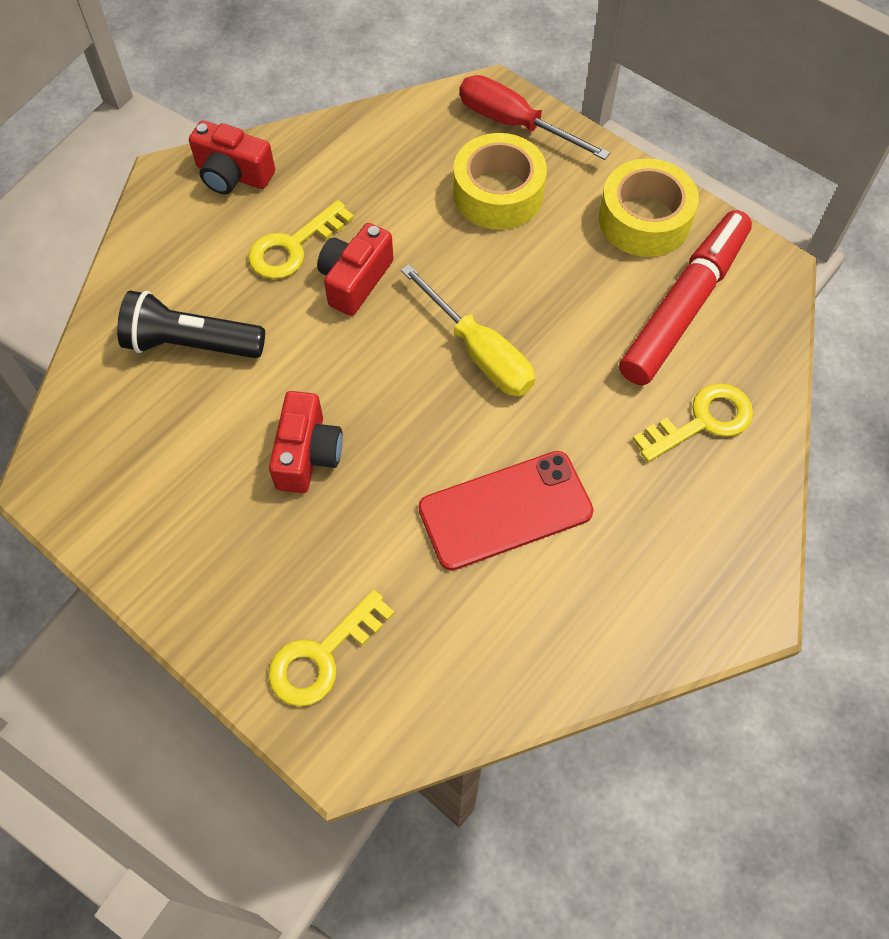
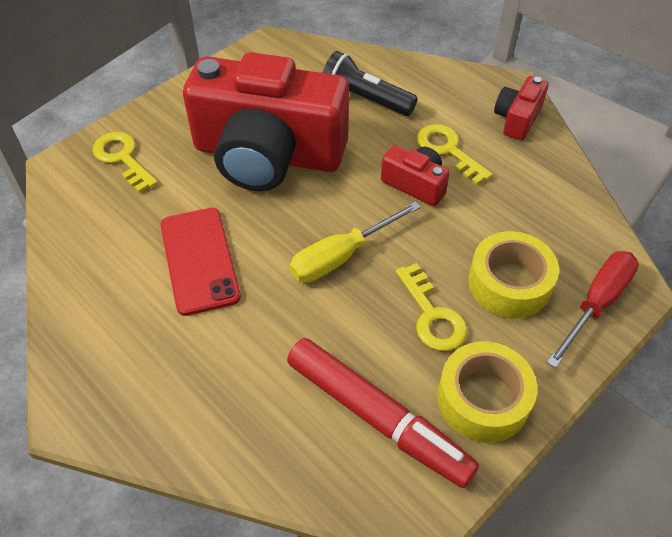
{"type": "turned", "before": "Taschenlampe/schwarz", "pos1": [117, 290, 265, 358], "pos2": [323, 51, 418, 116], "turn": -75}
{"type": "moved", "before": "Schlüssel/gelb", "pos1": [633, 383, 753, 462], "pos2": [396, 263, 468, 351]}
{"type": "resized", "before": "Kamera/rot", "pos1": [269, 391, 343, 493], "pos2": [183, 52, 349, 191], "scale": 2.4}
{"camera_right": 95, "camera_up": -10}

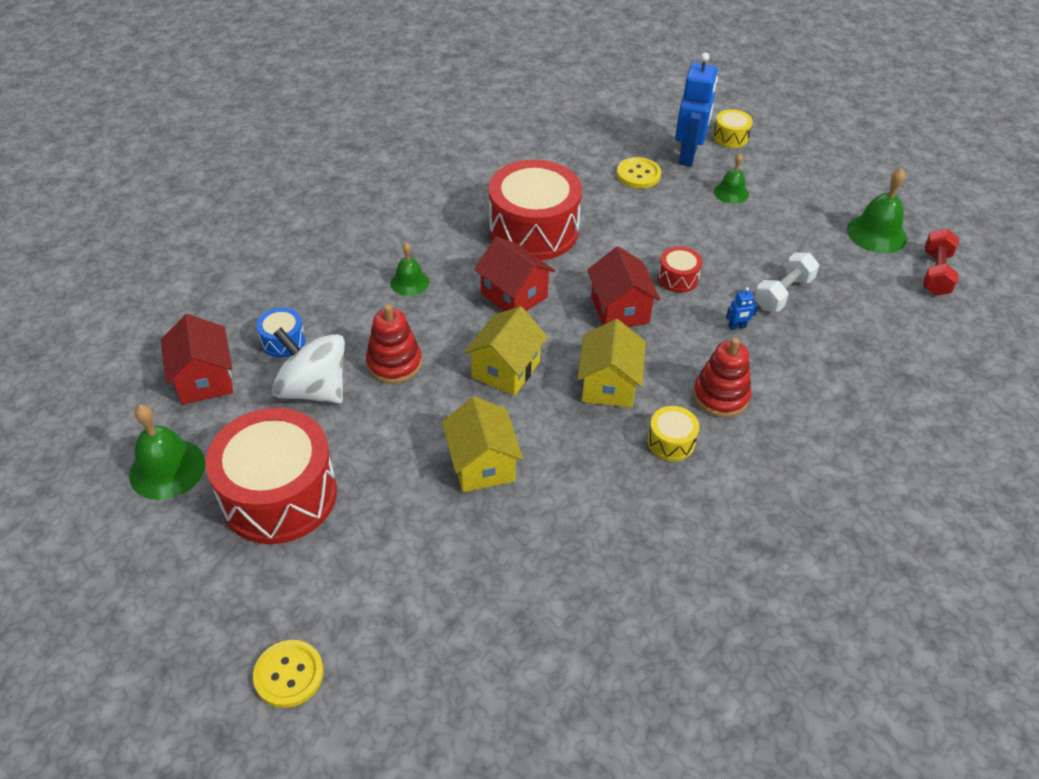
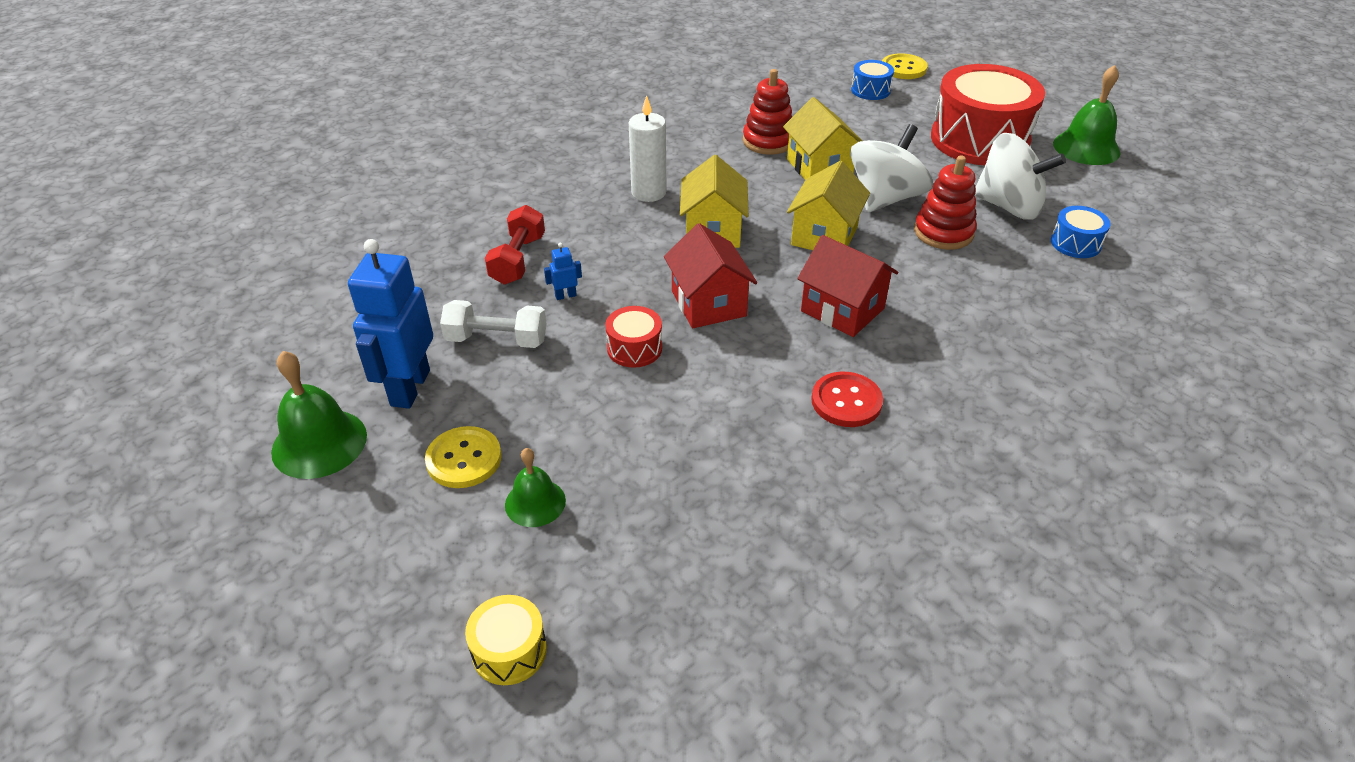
{"type": "moved", "before": "Roboter/blau", "pos1": [675, 53, 718, 167], "pos2": [348, 239, 433, 409]}
{"type": "moved", "before": "Knopf/gelb", "pos1": [617, 157, 661, 189], "pos2": [425, 426, 502, 488]}
{"type": "replaced", "before": "Trommel/rot", "after": "Knopf/rot", "pos1": [489, 160, 582, 260], "pos2": [811, 372, 883, 427]}
{"type": "moved", "before": "Hantel/rot", "pos1": [923, 229, 959, 296], "pos2": [485, 205, 545, 285]}
{"type": "removed", "before": "Glocke/grün", "pos1": [390, 242, 429, 296]}
{"type": "turned", "before": "Hantel/weiß", "pos1": [754, 252, 819, 312], "pos2": [440, 300, 547, 348], "turn": 60}
{"type": "removed", "before": "Haus/rot", "pos1": [161, 314, 233, 404]}
{"type": "moved", "before": "Stapelspielzeug/rot", "pos1": [693, 338, 751, 417], "pos2": [743, 69, 792, 155]}
{"type": "replaced", "before": "Trommel/gelb", "after": "Kerze/weiß", "pos1": [648, 406, 699, 461], "pos2": [629, 95, 667, 202]}
{"type": "added", "after": "Trommel/blau", "pos2": [851, 60, 894, 100]}
{"type": "added", "after": "Kreisel/weiß", "pos2": [850, 124, 933, 212]}
{"camera_right": 175, "camera_up": -5}

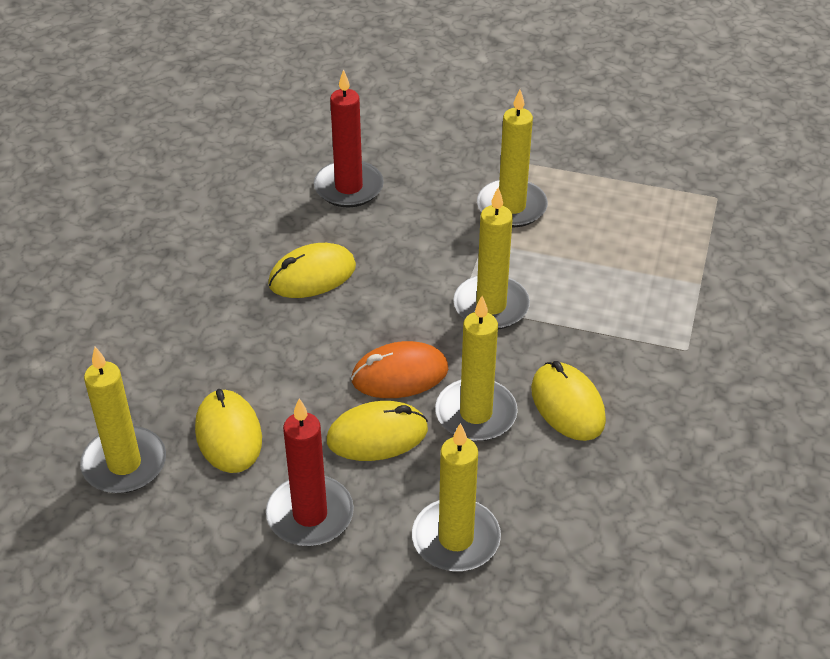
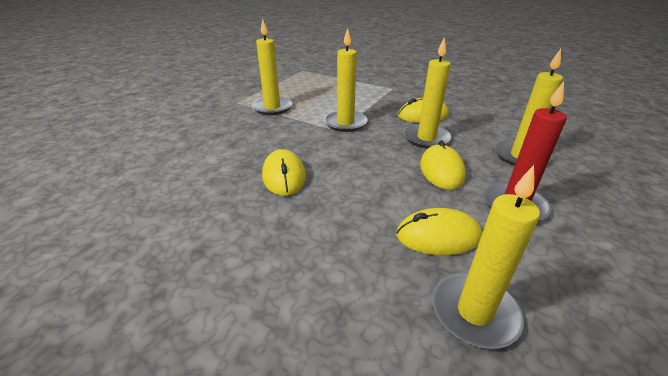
{"type": "removed", "before": "Kerze/rot", "pos1": [314, 69, 384, 207]}
{"type": "removed", "before": "Computermaus/orange", "pos1": [351, 341, 448, 398]}
{"camera_right": -75, "camera_up": -10}

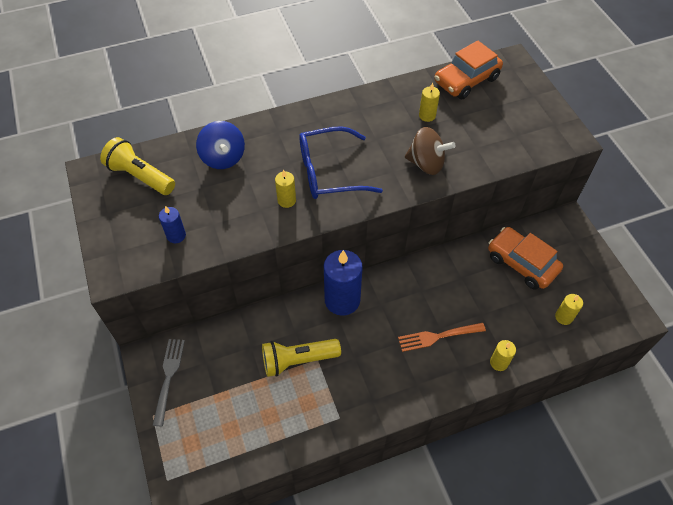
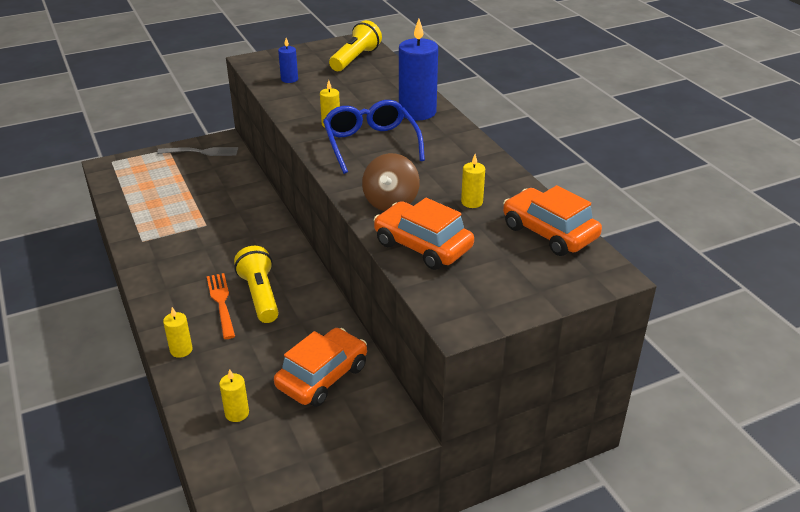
{"type": "removed", "before": "Kreisel/blau", "pos1": [196, 121, 245, 169]}
{"type": "moved", "before": "Kerze/blau", "pos1": [324, 250, 363, 316], "pos2": [399, 19, 438, 121]}
{"type": "moved", "before": "Taschenlampe/gelb", "pos1": [262, 339, 341, 377], "pos2": [234, 246, 279, 323]}
{"type": "added", "after": "Auto/orange", "pos2": [374, 198, 474, 270]}
{"camera_right": 85, "camera_up": -20}

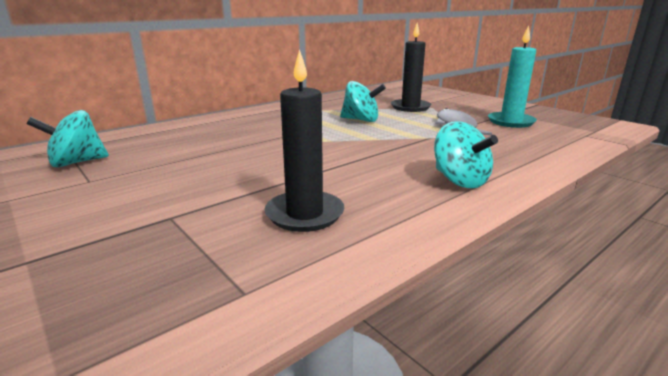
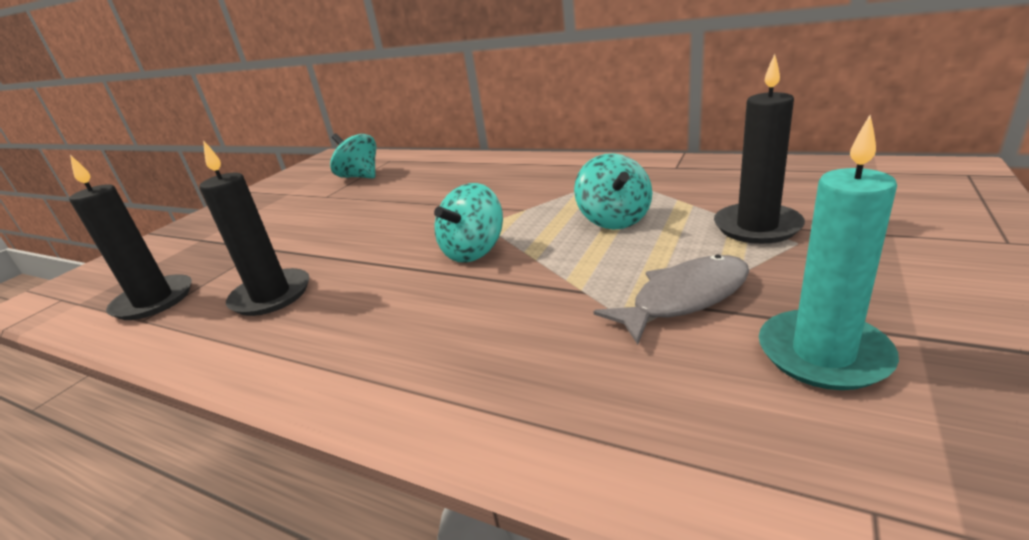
{"type": "moved", "before": "Kreisel/türkis", "pos1": [434, 121, 498, 188], "pos2": [434, 183, 503, 263]}
{"type": "added", "after": "Kerze/schwarz", "pos2": [69, 155, 192, 320]}
{"camera_right": 70, "camera_up": 5}

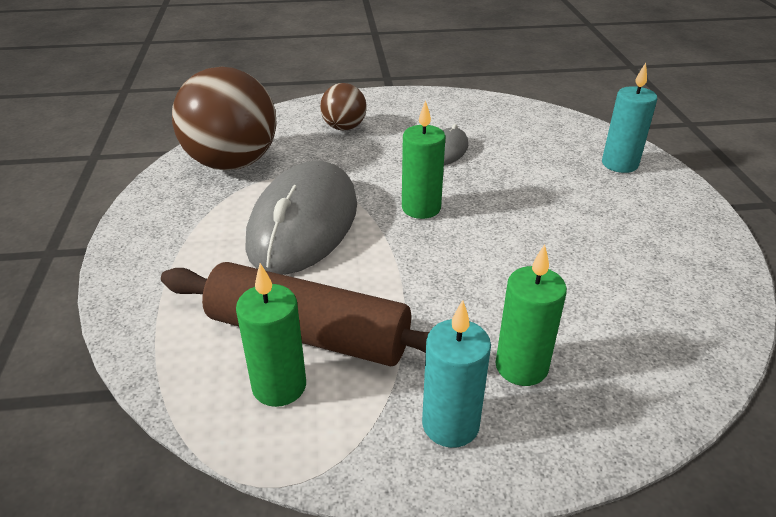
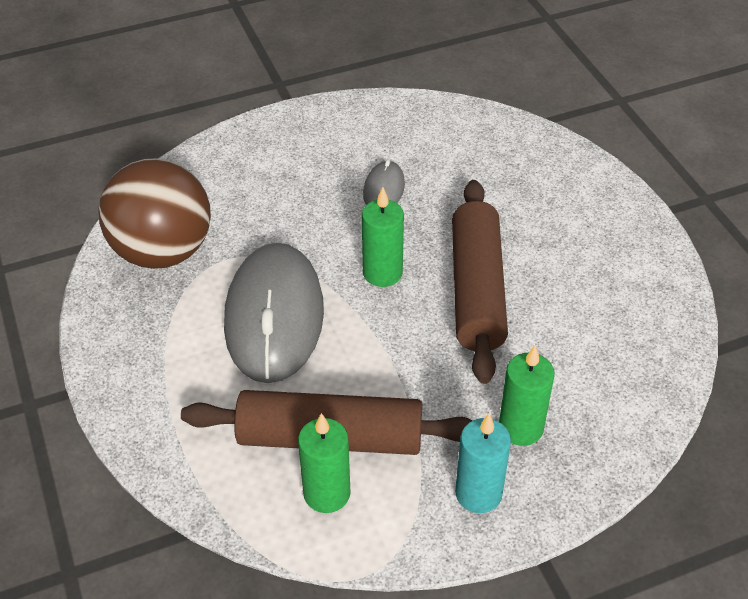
{"type": "removed", "before": "Kerze/türkis", "pos1": [602, 63, 657, 173]}
{"type": "removed", "before": "Ball/braun", "pos1": [320, 83, 367, 130]}
{"type": "added", "after": "Nudelholz/braun", "pos2": [452, 180, 508, 384]}
{"camera_right": -15, "camera_up": 10}

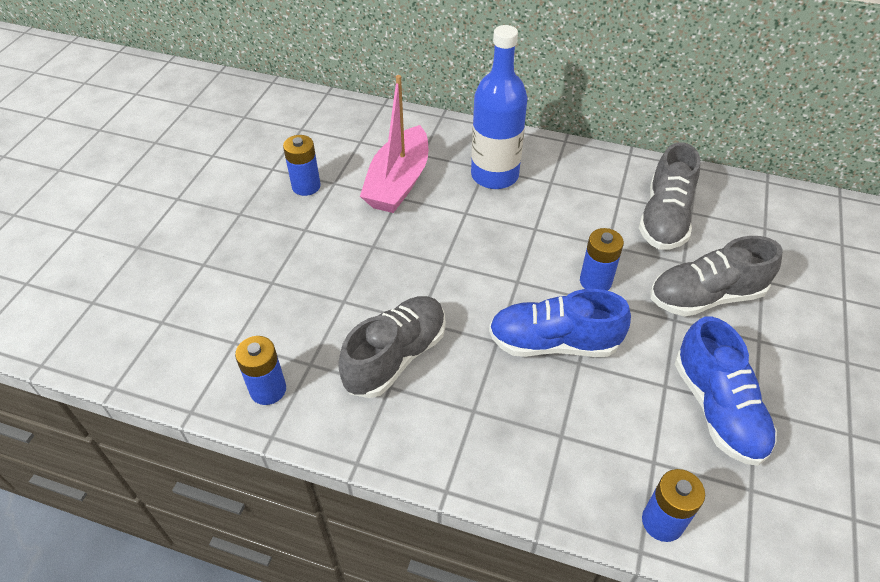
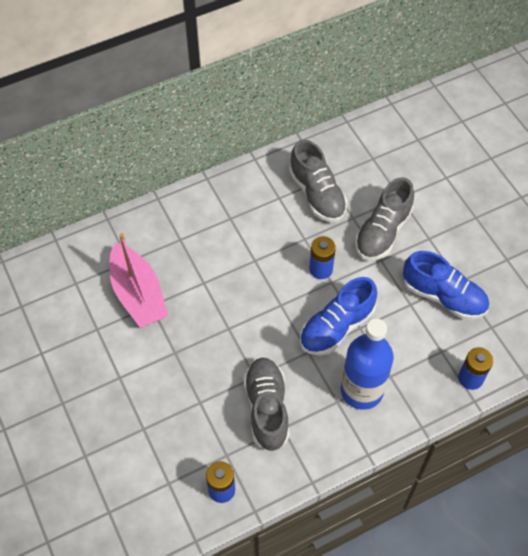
{"type": "moved", "before": "Flasche/blau", "pos1": [471, 25, 528, 189], "pos2": [341, 318, 394, 410]}
{"type": "removed", "before": "Batterie/blau", "pos1": [283, 135, 321, 196]}
{"camera_right": -45, "camera_up": 10}

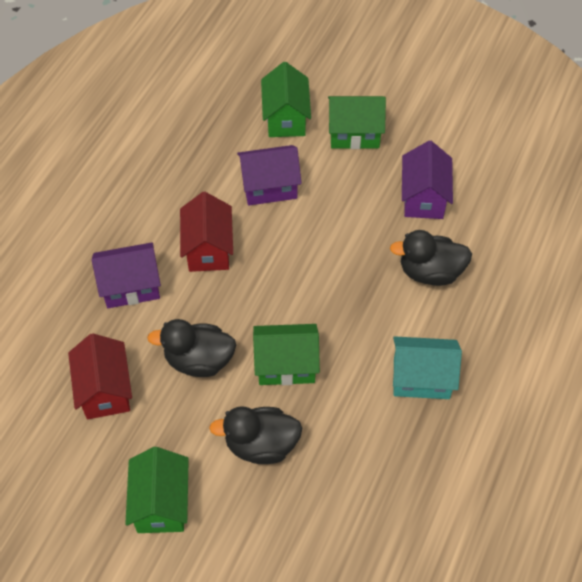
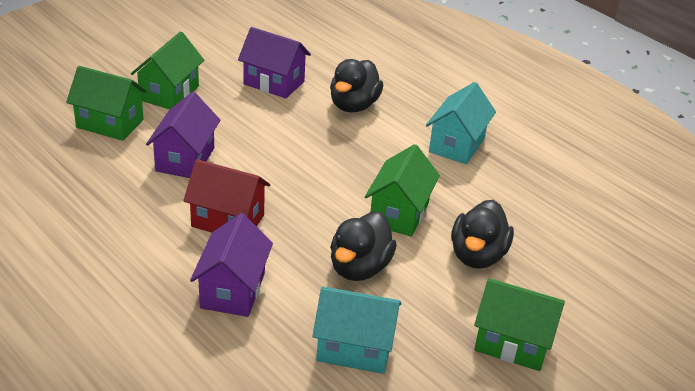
{"type": "recoloured", "before": "Haus/rot", "after": "Haus/türkis", "pos1": [68, 333, 132, 419], "pos2": [312, 286, 401, 374]}
{"camera_right": -70, "camera_up": -20}

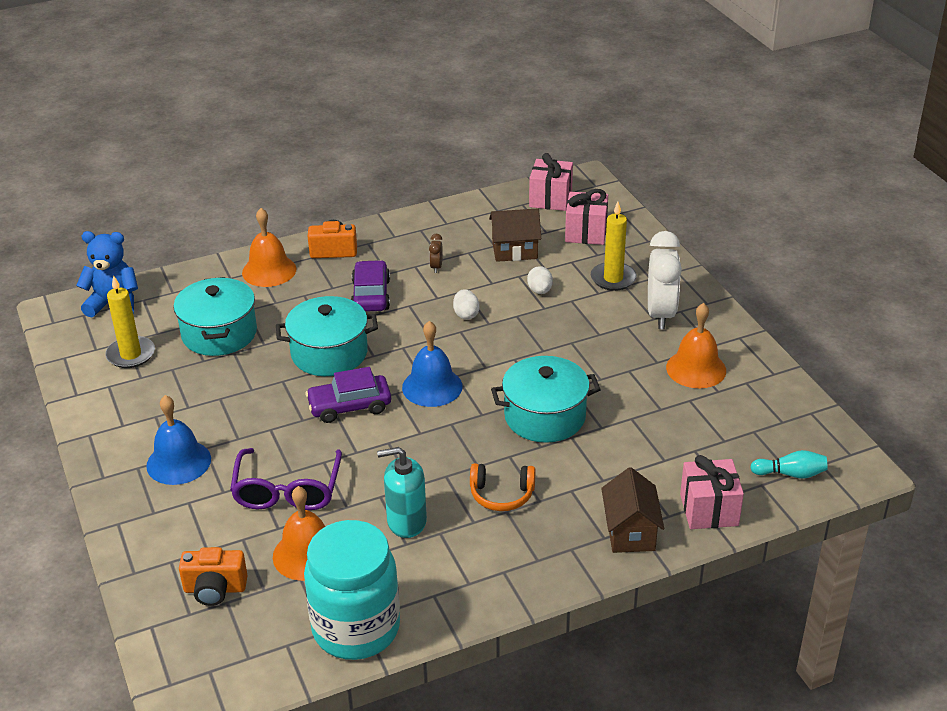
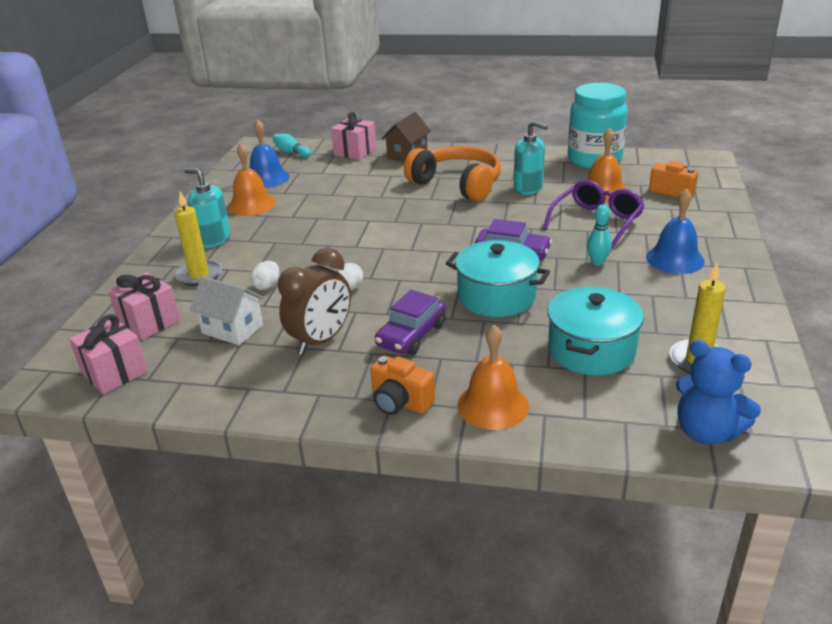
{"type": "recoloured", "before": "Haus/braun", "after": "Haus/weiß", "pos1": [489, 208, 541, 262], "pos2": [190, 276, 264, 345]}
{"type": "replaced", "before": "Wecker/weiß", "after": "Seifenspender/türkis", "pos1": [648, 231, 682, 329], "pos2": [184, 168, 231, 248]}
{"type": "resized", "before": "Wecker/braun", "pos1": [429, 234, 443, 273], "pos2": [278, 248, 351, 355], "scale": 2.35}
{"type": "moved", "before": "Glocke/blau", "pos1": [402, 321, 462, 407], "pos2": [250, 119, 289, 188]}
{"type": "removed", "before": "Kochtopf/türkis", "pos1": [491, 356, 601, 443]}
{"type": "resized", "before": "Kopfhörer/orange", "pos1": [470, 463, 535, 511], "pos2": [404, 146, 501, 202], "scale": 1.92}
{"type": "added", "after": "Bowlingkegel/türkis", "pos2": [587, 204, 612, 266]}
{"camera_right": -145, "camera_up": -5}

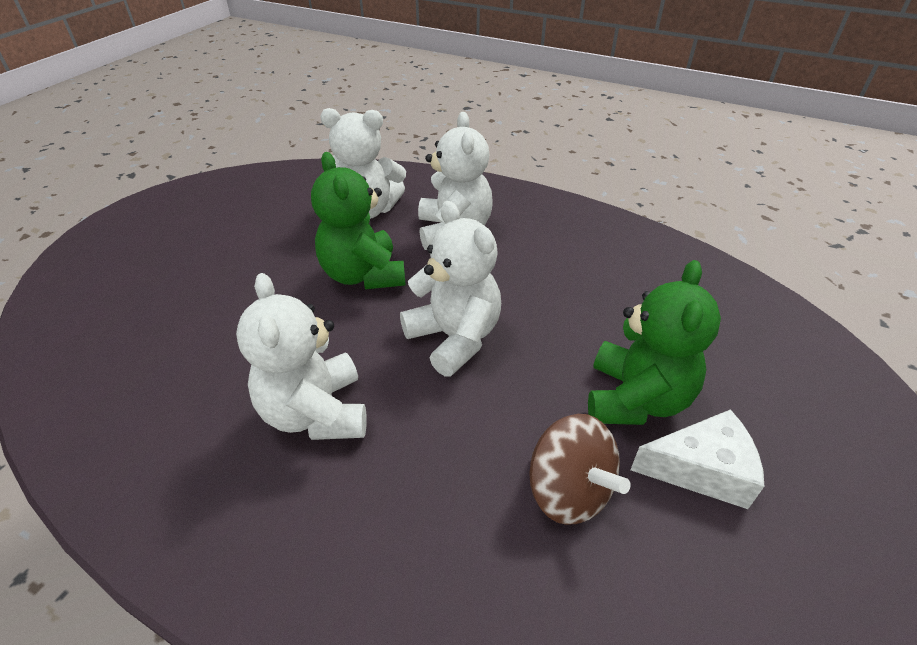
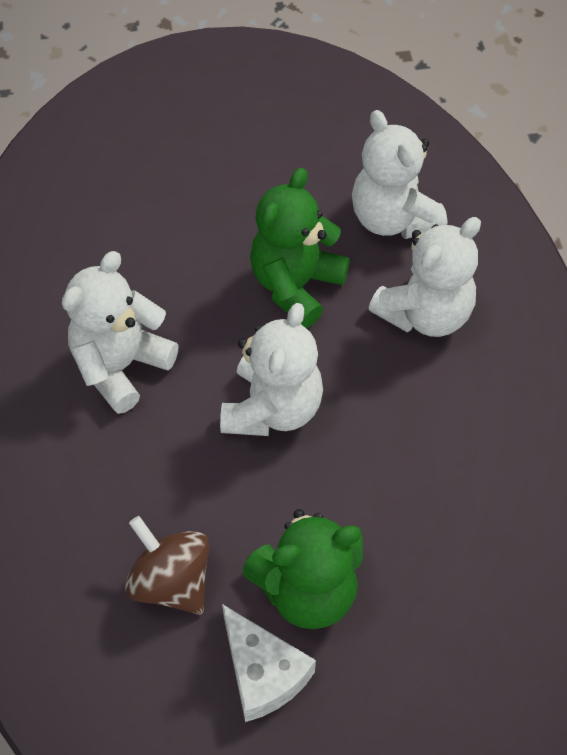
{"type": "turned", "before": "Kreisel/braun", "pos1": [529, 414, 631, 525], "pos2": [125, 516, 210, 615], "turn": 120}
{"camera_right": 55, "camera_up": 15}

